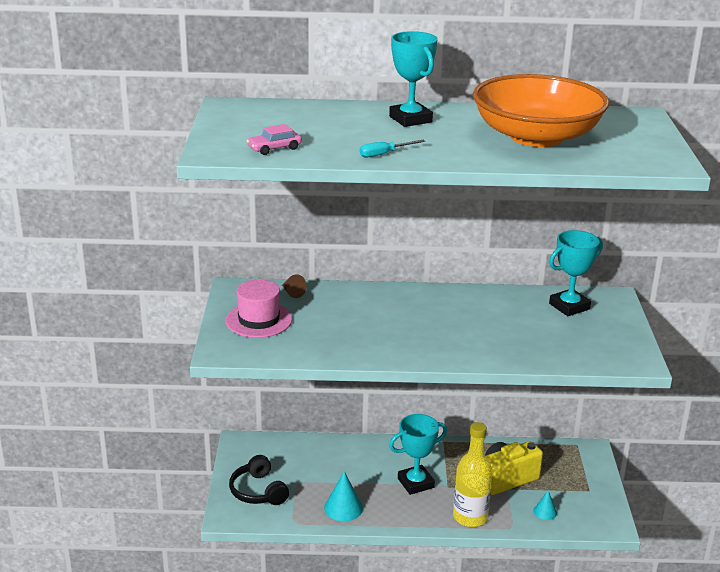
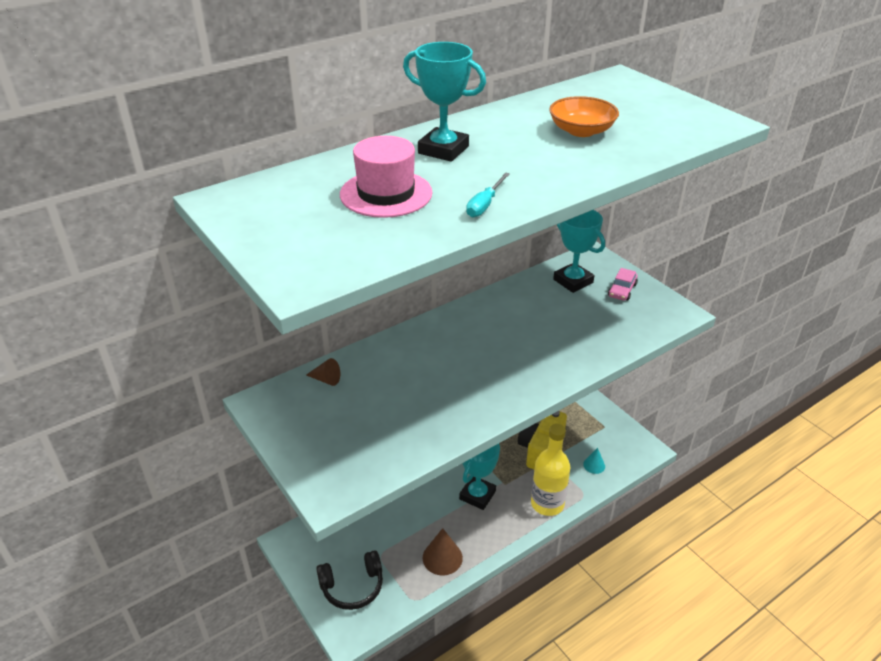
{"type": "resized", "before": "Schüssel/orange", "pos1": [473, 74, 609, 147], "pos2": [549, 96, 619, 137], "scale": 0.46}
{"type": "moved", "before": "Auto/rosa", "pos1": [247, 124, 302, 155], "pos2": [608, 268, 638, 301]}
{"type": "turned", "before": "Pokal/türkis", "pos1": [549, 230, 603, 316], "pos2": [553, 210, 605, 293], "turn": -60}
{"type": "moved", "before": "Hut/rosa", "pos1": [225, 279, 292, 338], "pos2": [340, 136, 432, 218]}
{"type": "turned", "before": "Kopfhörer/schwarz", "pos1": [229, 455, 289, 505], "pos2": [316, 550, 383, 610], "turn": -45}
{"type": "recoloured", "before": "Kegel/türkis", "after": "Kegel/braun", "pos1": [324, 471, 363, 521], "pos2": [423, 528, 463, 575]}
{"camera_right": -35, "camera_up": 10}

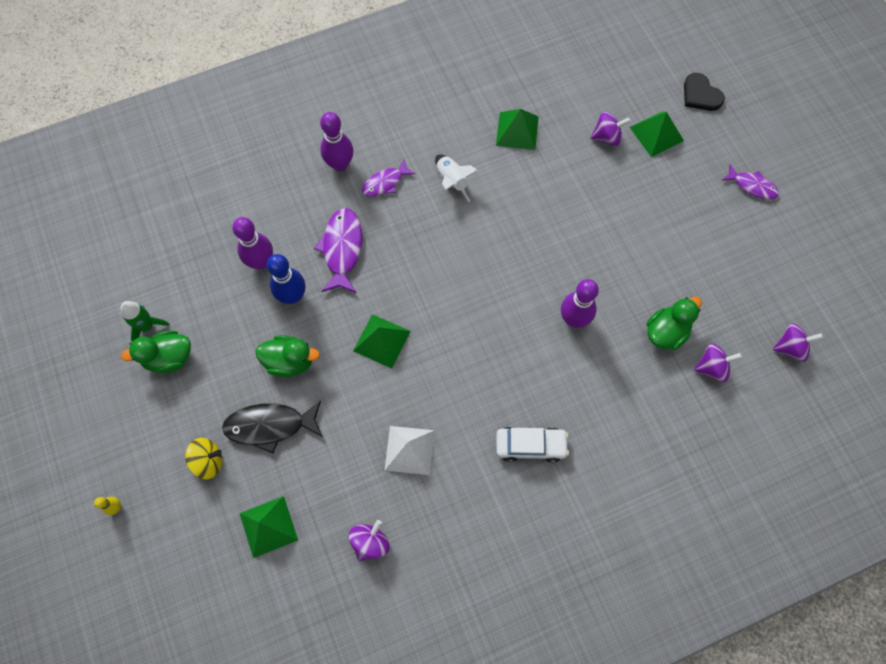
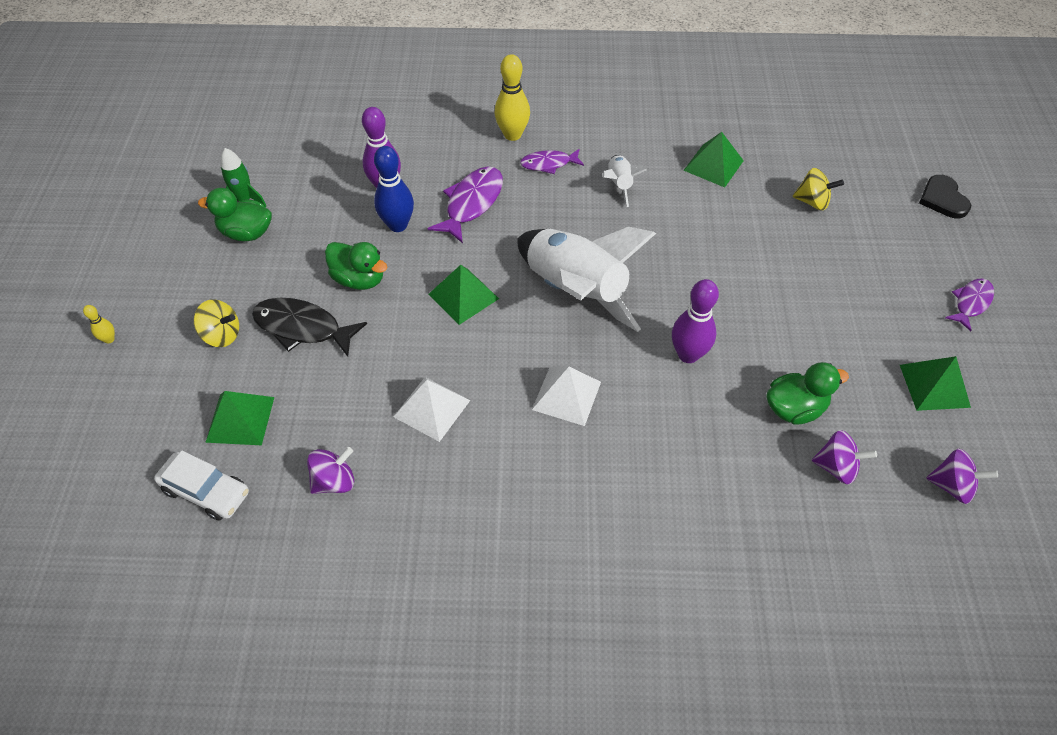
{"type": "recoloured", "before": "Kreisel/lila", "after": "Kreisel/gelb", "pos1": [590, 111, 631, 146], "pos2": [793, 168, 844, 211]}
{"type": "moved", "before": "Pyramide/grün", "pos1": [630, 111, 684, 157], "pos2": [900, 356, 971, 411]}
{"type": "recoloured", "before": "Bowlingkegel/lila", "after": "Bowlingkegel/gelb", "pos1": [320, 112, 353, 171], "pos2": [494, 54, 530, 141]}
{"type": "turned", "before": "Fisch/lila", "pos1": [722, 164, 779, 199], "pos2": [945, 278, 994, 331], "turn": -105}
{"type": "moved", "before": "Auto/weiß", "pos1": [496, 427, 569, 463], "pos2": [154, 451, 249, 521]}
{"type": "added", "after": "Rakete/weiß", "pos2": [517, 227, 656, 332]}
{"type": "added", "after": "Pyramide/weiß", "pos2": [532, 366, 601, 426]}
{"camera_right": 25, "camera_up": -15}

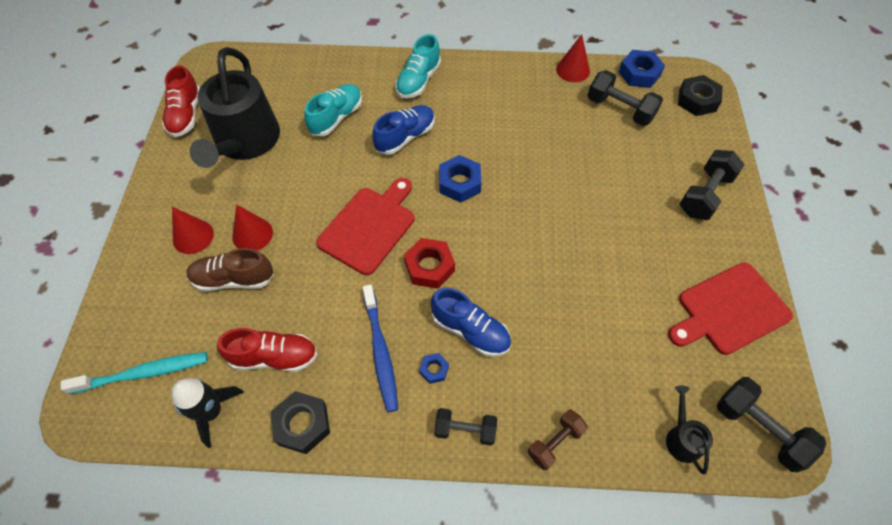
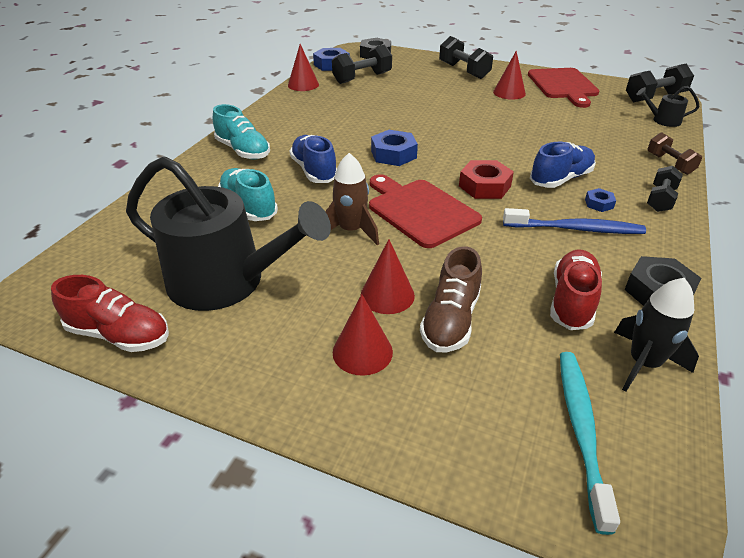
{"type": "added", "after": "Kegel/rot", "pos2": [493, 51, 526, 100]}
{"type": "added", "after": "Rakete/braun", "pos2": [325, 153, 379, 245]}
{"camera_right": -70, "camera_up": -20}

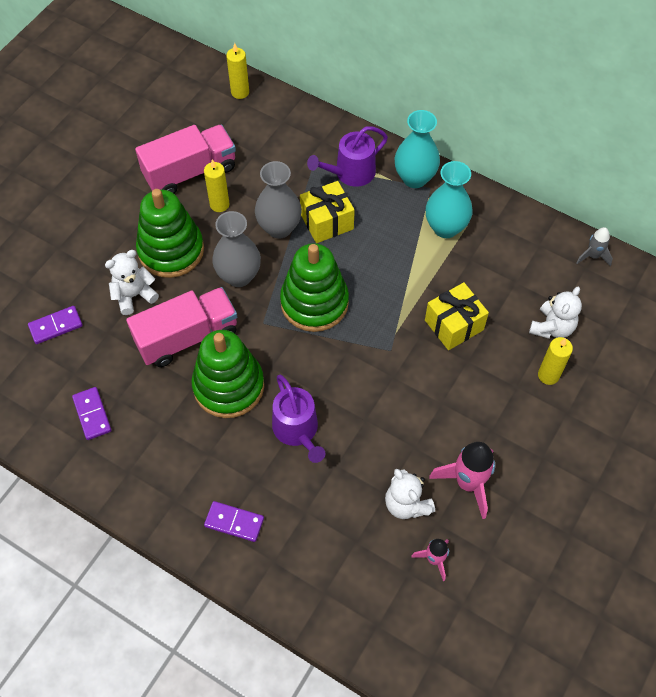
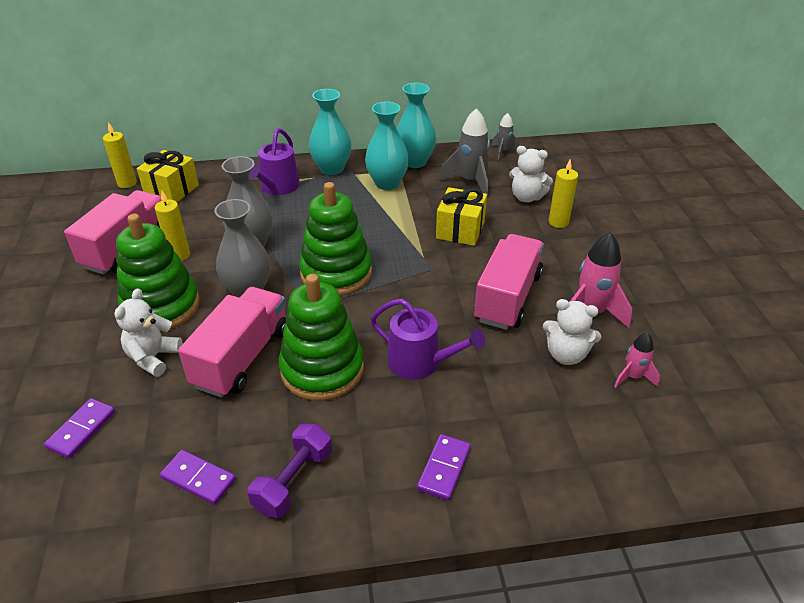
{"type": "moved", "before": "Geschenk/gelb", "pos1": [300, 181, 355, 243], "pos2": [137, 150, 199, 202]}
{"type": "turned", "before": "Teddybär/weiß", "pos1": [529, 287, 582, 339], "pos2": [509, 146, 553, 202], "turn": 120}
{"type": "turned", "before": "Dominostein/lila", "pos1": [204, 501, 264, 542], "pos2": [417, 434, 471, 501], "turn": -45}
{"type": "added", "after": "Vase/türkis", "pos2": [397, 83, 436, 168]}
{"type": "added", "after": "Rakete/grau", "pos2": [439, 108, 490, 198]}
{"type": "added", "after": "Lastwagen/rosa", "pos2": [474, 234, 544, 330]}
{"type": "added", "after": "Hantel/lila", "pos2": [247, 424, 332, 518]}
{"camera_right": -40, "camera_up": -20}

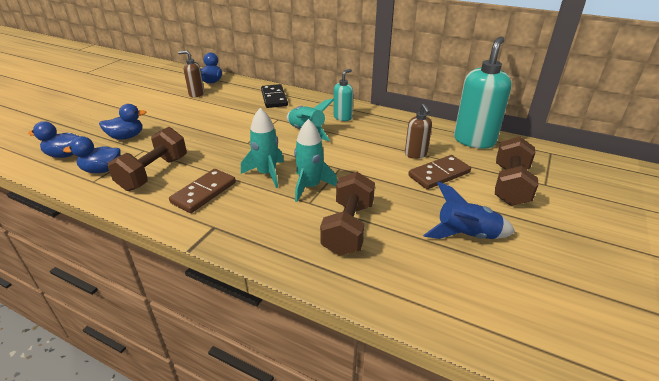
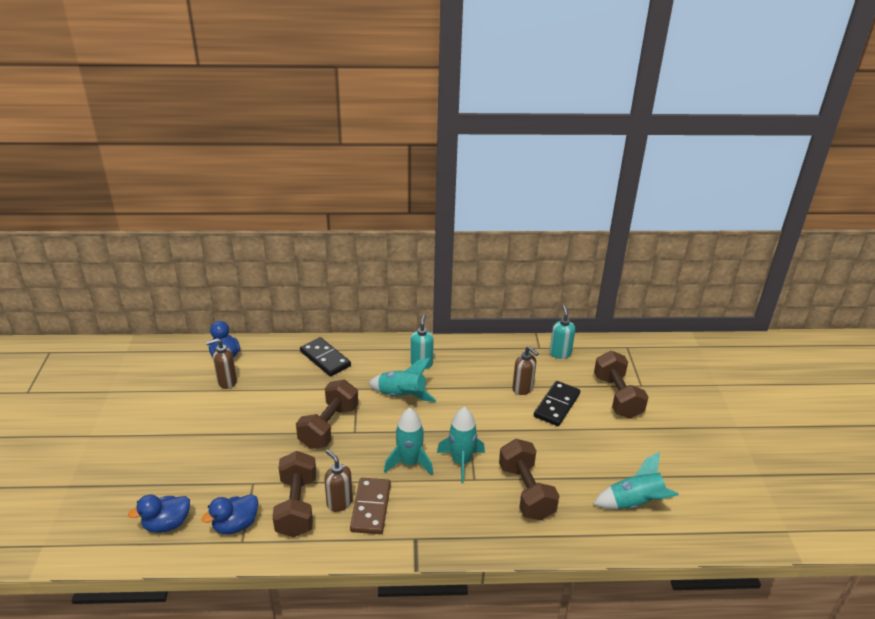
{"type": "resized", "before": "Seifenspender/türkis", "pos1": [454, 36, 512, 149], "pos2": [550, 305, 575, 359], "scale": 0.53}
{"type": "removed", "before": "Ente/blau", "pos1": [99, 104, 146, 140]}
{"type": "recoloured", "before": "Dominostein/braun", "after": "Dominostein/schwarz", "pos1": [408, 155, 471, 189], "pos2": [534, 381, 580, 426]}
{"type": "removed", "before": "Rakete/blau", "pos1": [423, 181, 515, 239]}
{"type": "added", "after": "Hantel/braun", "pos2": [296, 379, 358, 449]}
{"type": "added", "after": "Seifenspender/braun", "pos2": [324, 450, 353, 512]}
{"type": "added", "after": "Rakete/türkis", "pos2": [593, 452, 679, 509]}
{"camera_right": -30, "camera_up": 0}

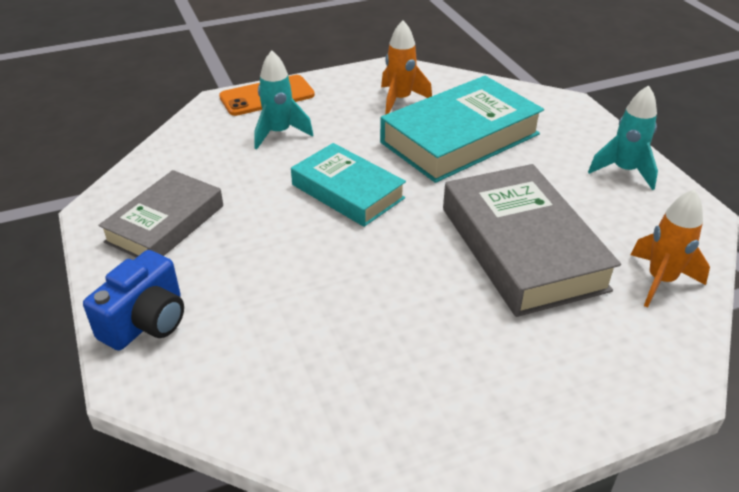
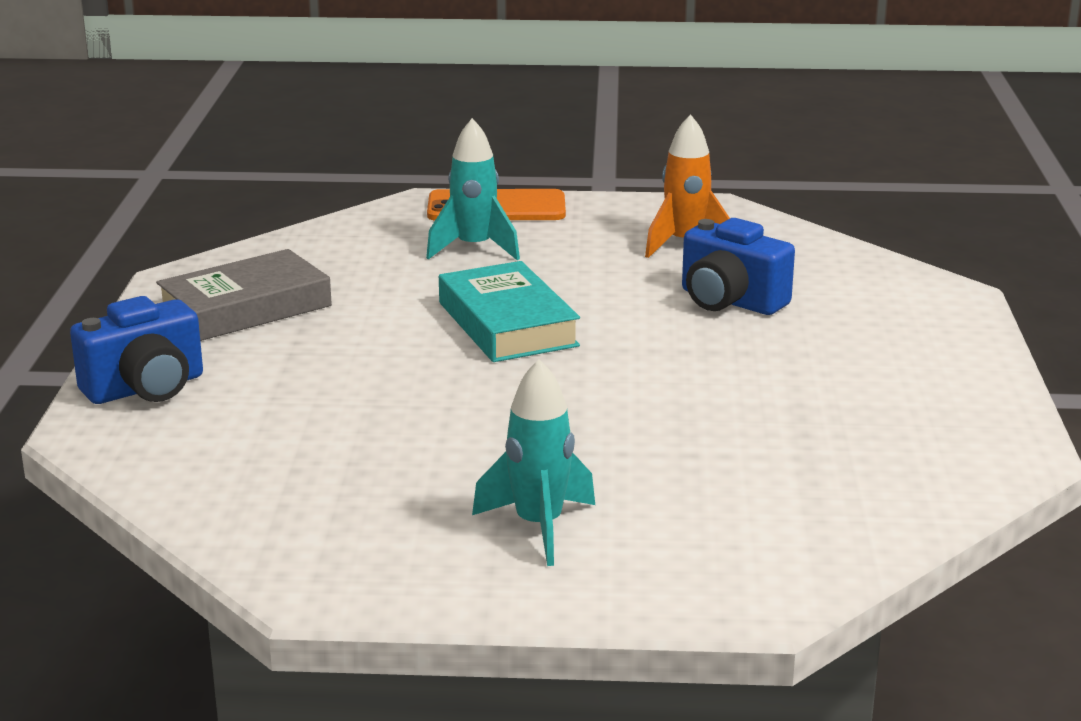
{"type": "replaced", "before": "Buch/türkis", "after": "Kamera/blau", "pos1": [380, 76, 544, 183], "pos2": [682, 218, 795, 315]}
{"type": "moved", "before": "Rakete/türkis", "pos1": [588, 85, 658, 190], "pos2": [472, 359, 595, 566]}
{"type": "removed", "before": "Buch/grau", "pos1": [443, 164, 621, 317]}
{"type": "removed", "before": "Rakete/orange", "pos1": [631, 189, 710, 308]}
{"camera_right": 25, "camera_up": -15}

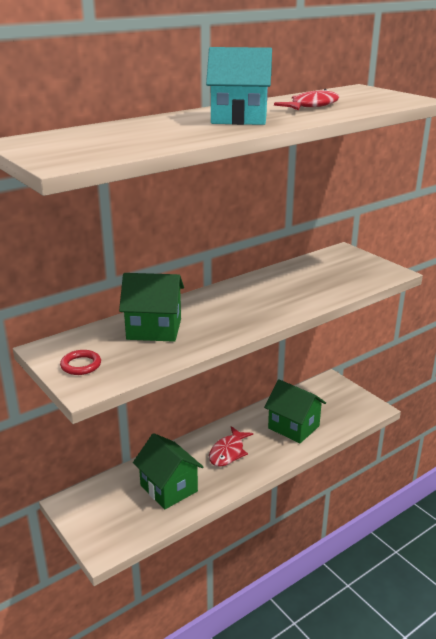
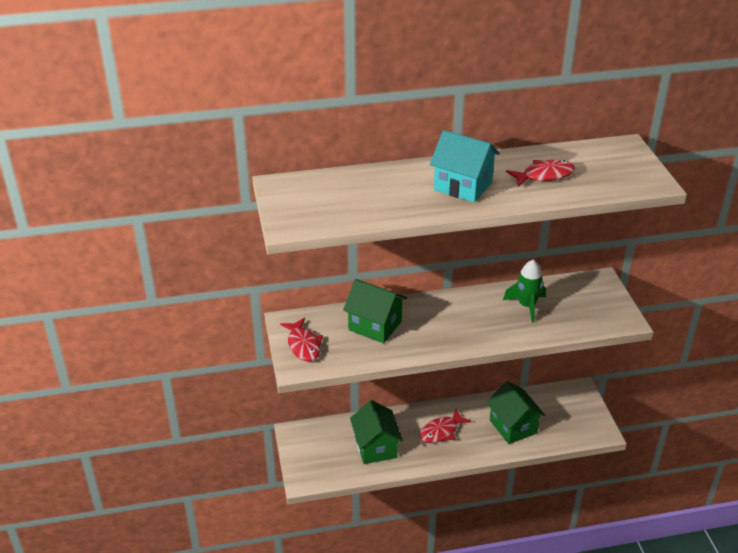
{"type": "replaced", "before": "Ring/rot", "after": "Fisch/rot", "pos1": [60, 350, 101, 375], "pos2": [280, 317, 323, 361]}
{"type": "added", "after": "Rakete/grün", "pos2": [503, 260, 546, 323]}
{"camera_right": 25, "camera_up": 10}

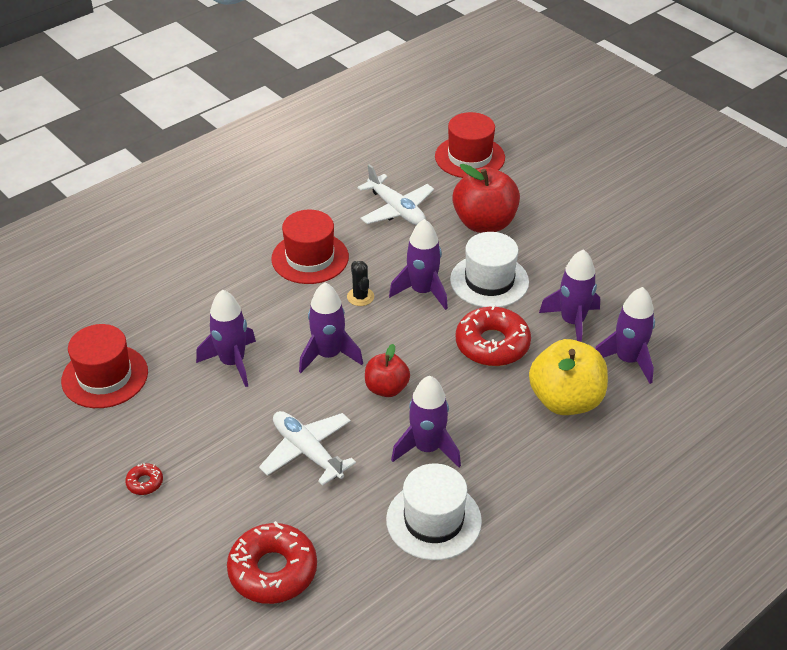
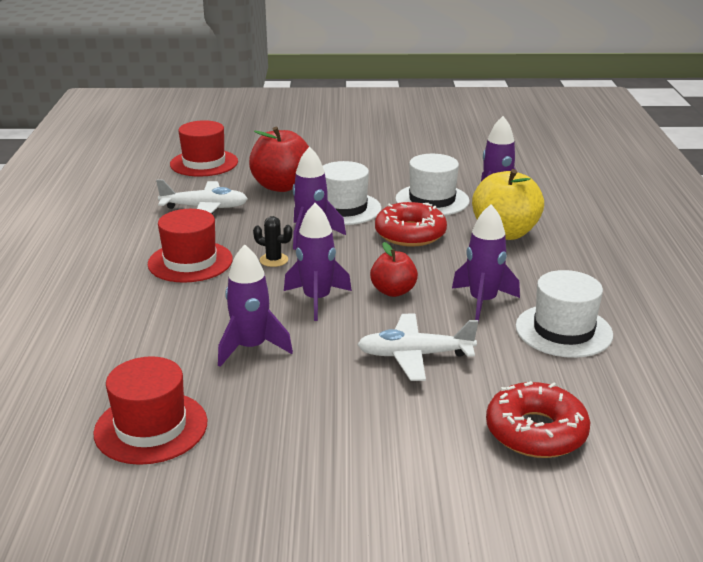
{"type": "replaced", "before": "Rakete/lila", "after": "Hut/weiß", "pos1": [539, 249, 600, 342], "pos2": [395, 154, 469, 216]}
{"type": "removed", "before": "Donut/rot", "pos1": [125, 463, 163, 495]}
{"camera_right": -50, "camera_up": -15}

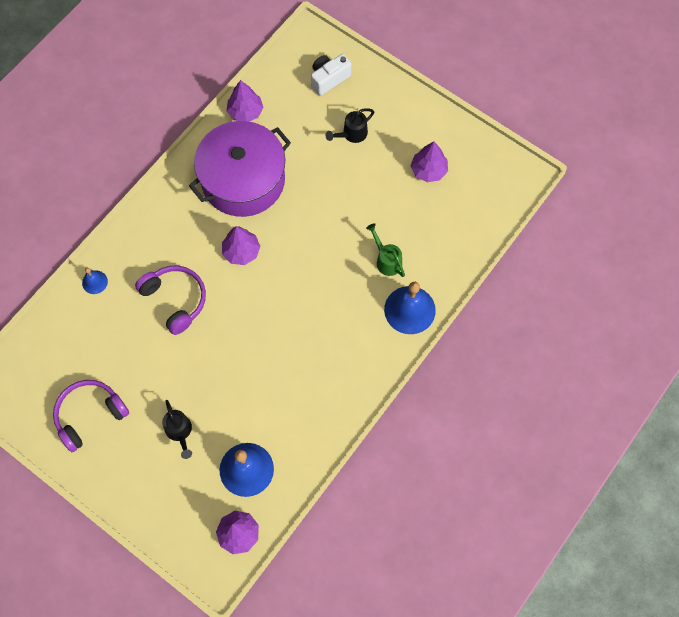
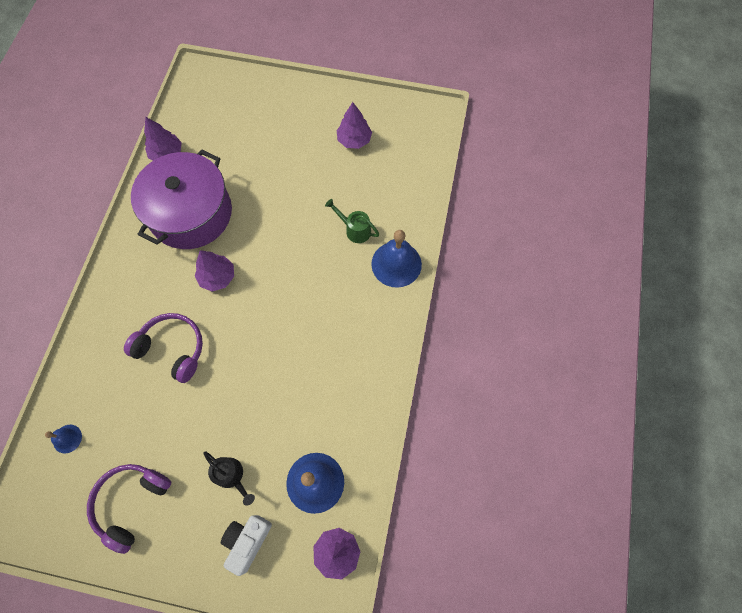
{"type": "moved", "before": "Kamera/weiß", "pos1": [311, 54, 351, 96], "pos2": [221, 515, 272, 576]}
{"type": "removed", "before": "Gießkanne/schwarz", "pos1": [326, 108, 374, 143]}
{"type": "moved", "before": "Glocke/blau", "pos1": [82, 268, 108, 294], "pos2": [45, 425, 82, 454]}
{"camera_right": -25, "camera_up": 0}

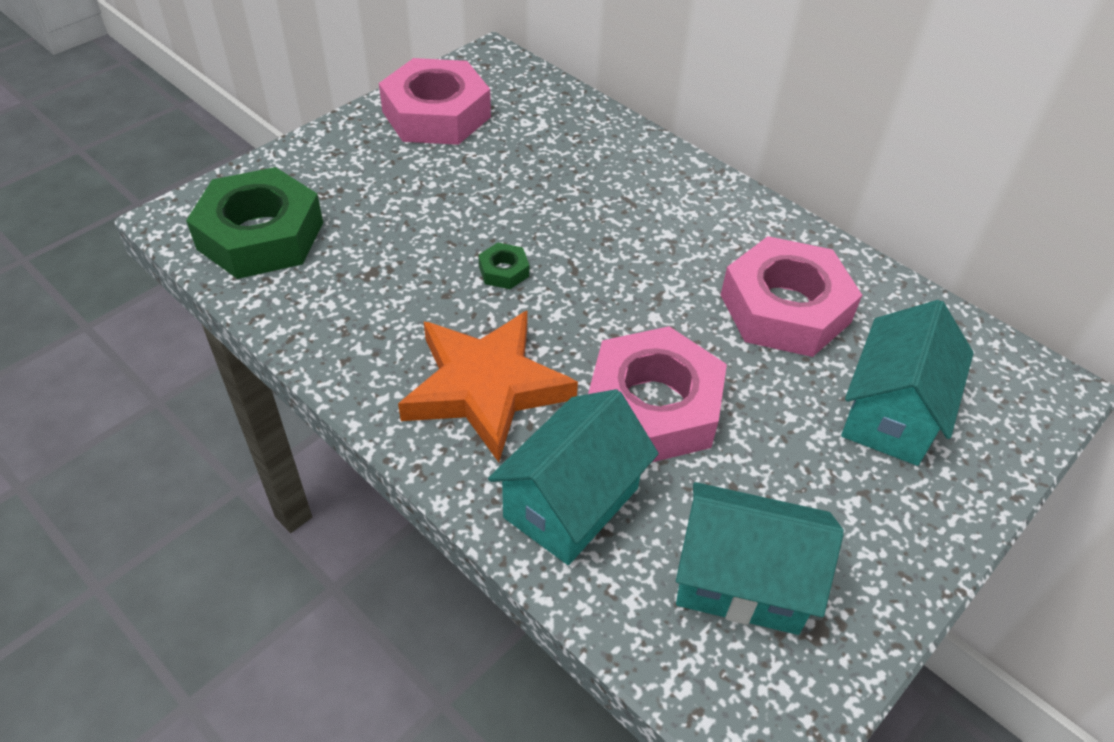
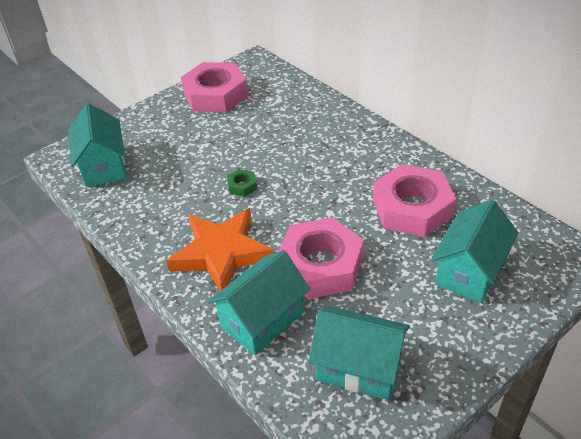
{"type": "replaced", "before": "Sechskantmutter/grün", "after": "Haus/türkis", "pos1": [186, 167, 323, 279], "pos2": [69, 103, 126, 187]}
{"camera_right": 10, "camera_up": -5}

